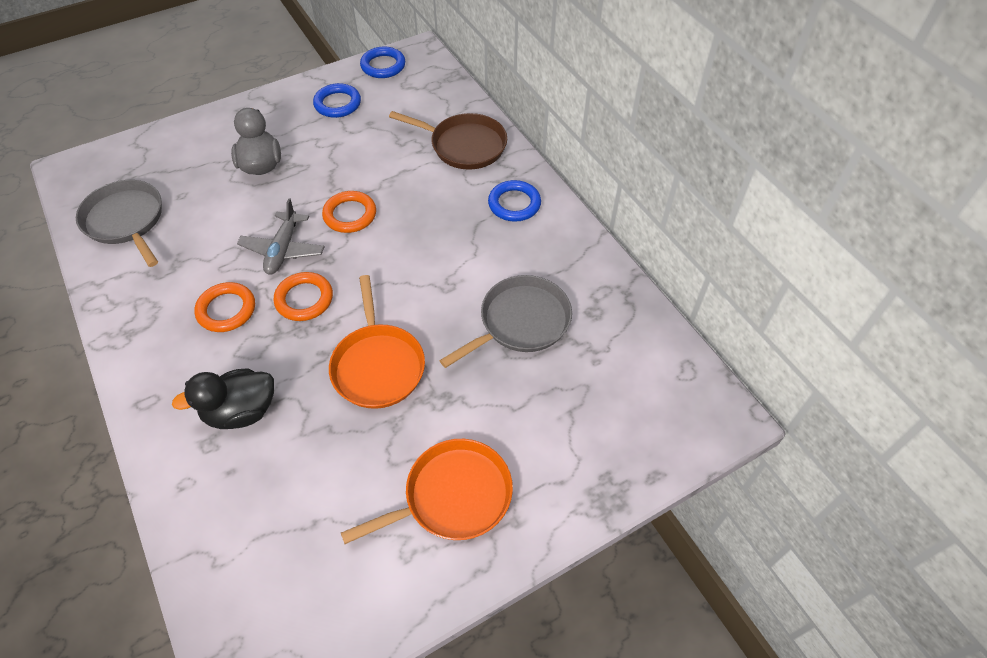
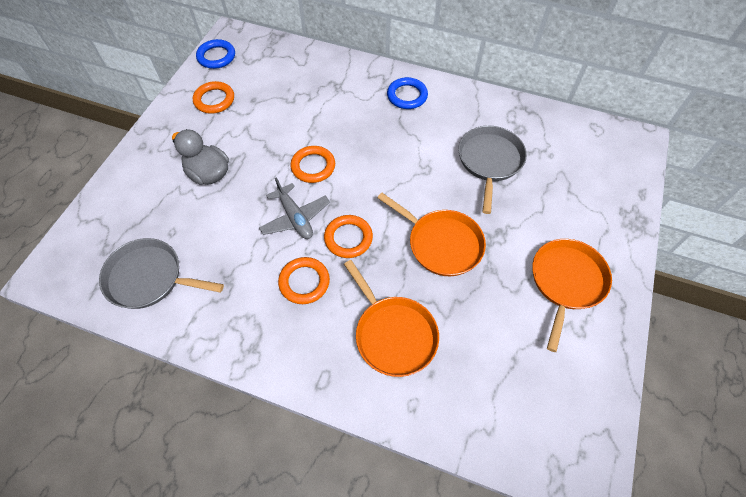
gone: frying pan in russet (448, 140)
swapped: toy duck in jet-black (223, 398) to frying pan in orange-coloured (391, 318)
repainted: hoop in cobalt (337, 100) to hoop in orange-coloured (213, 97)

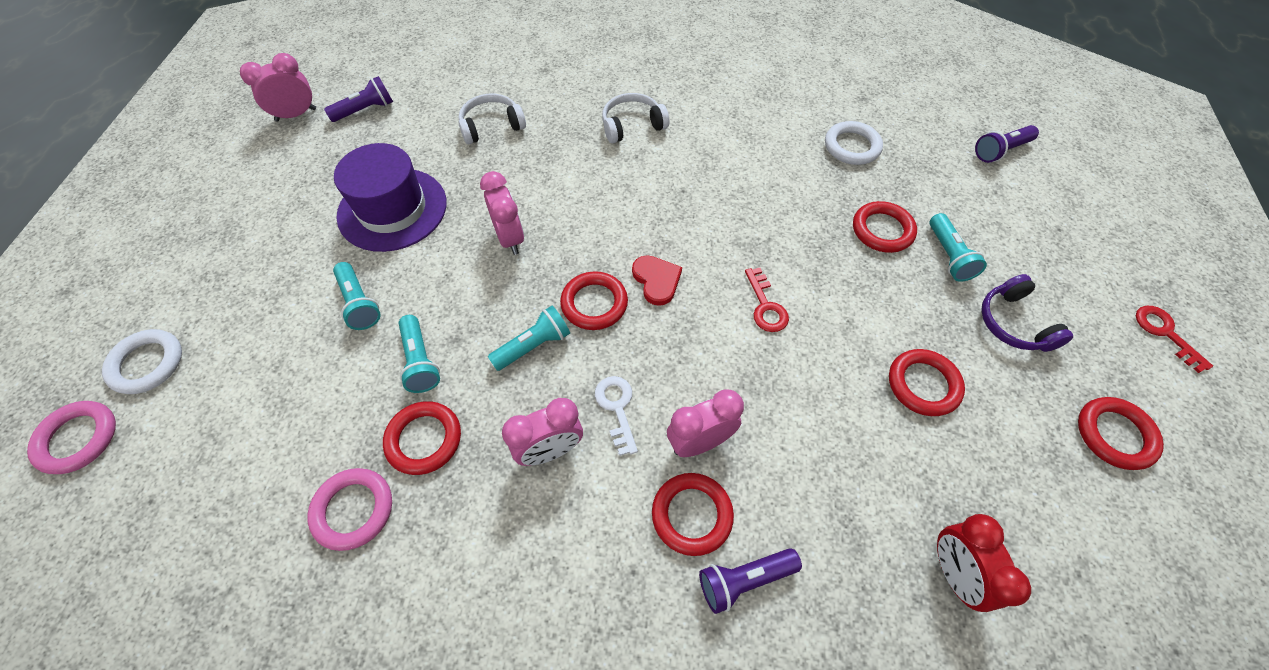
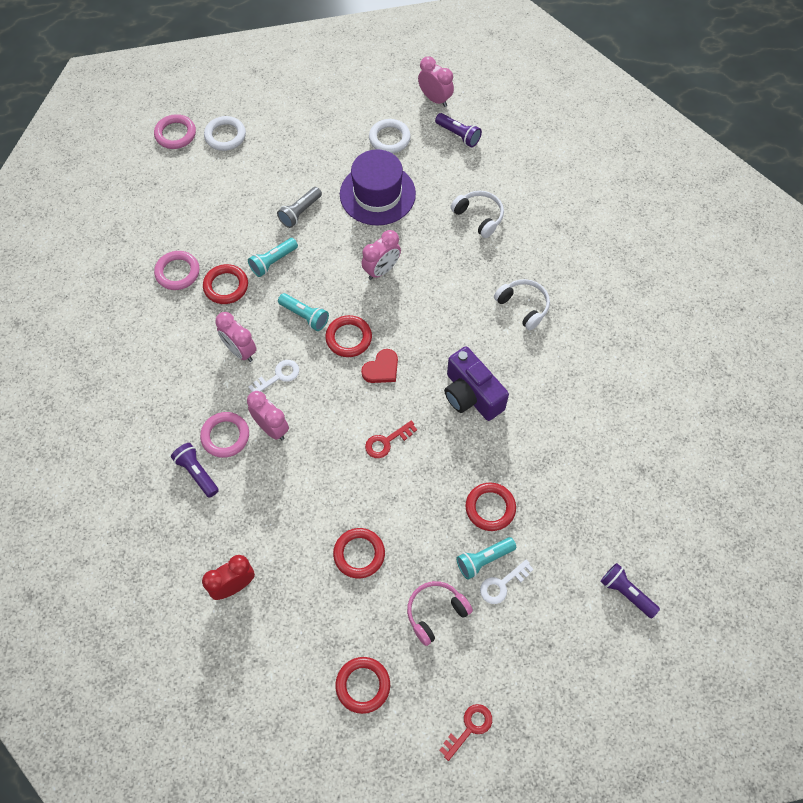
new: camera in royal purple (476, 383); door key in pure white (507, 581)
shifted: hoop in pure white (854, 143) to (390, 136)
repainted: pocket torch in teal (357, 296) to pocket torch in grey (299, 207); hoop in scarlet (693, 514) to hoop in pink (224, 435); over-ear headphones in royal purple (1027, 313) to over-ear headphones in pink (440, 613)

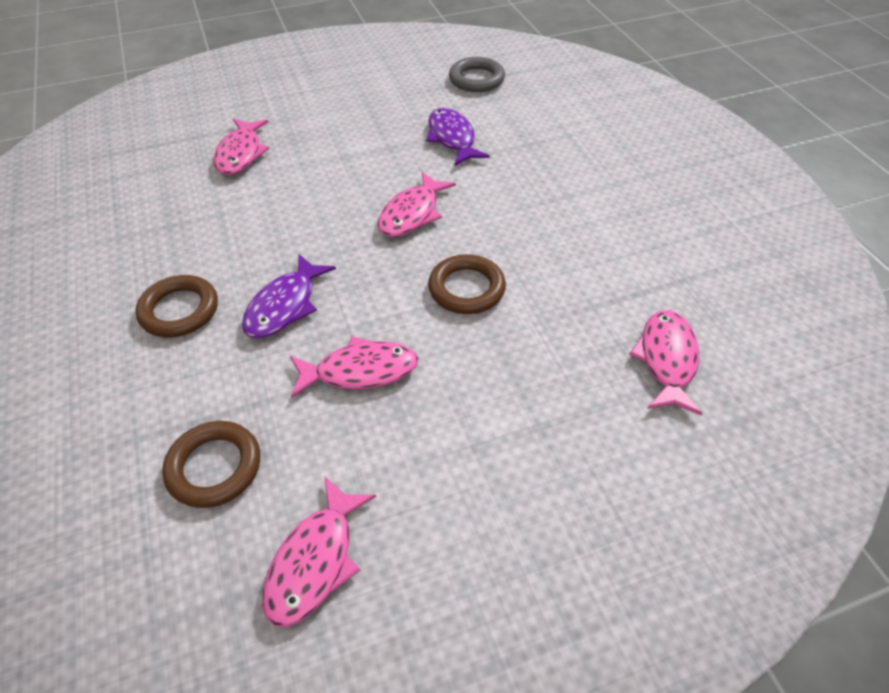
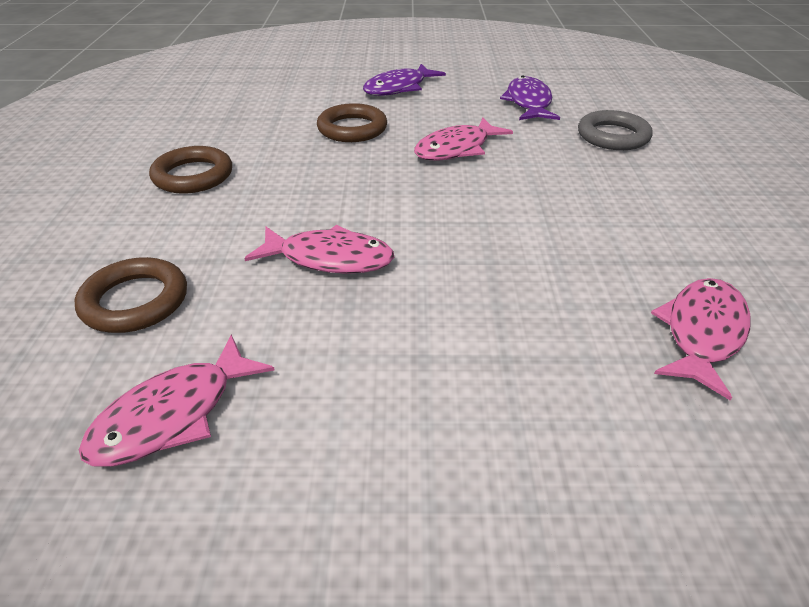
gone: toy fish in pink (242, 147)
shifted: toy fish in royal purple (289, 296) to (404, 80); hoop in russet (467, 284) to (352, 122); hoop in grey (477, 74) to (615, 130)

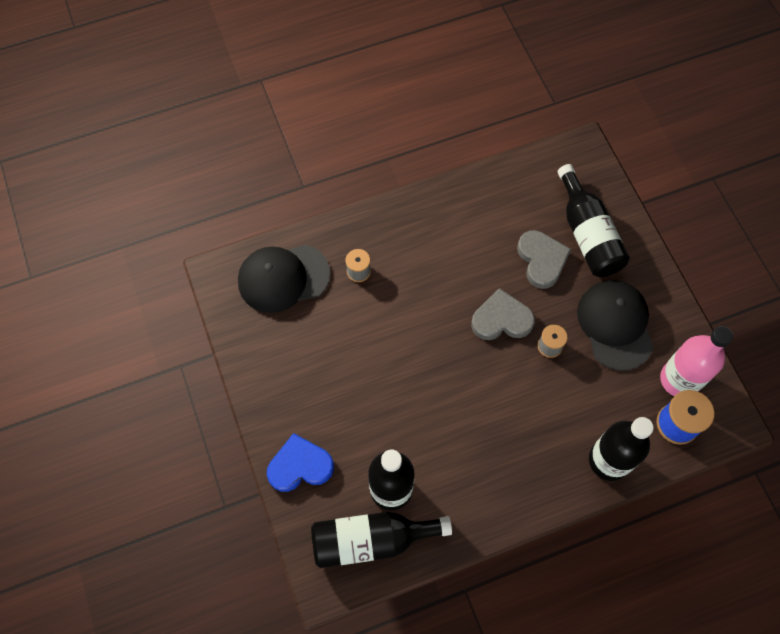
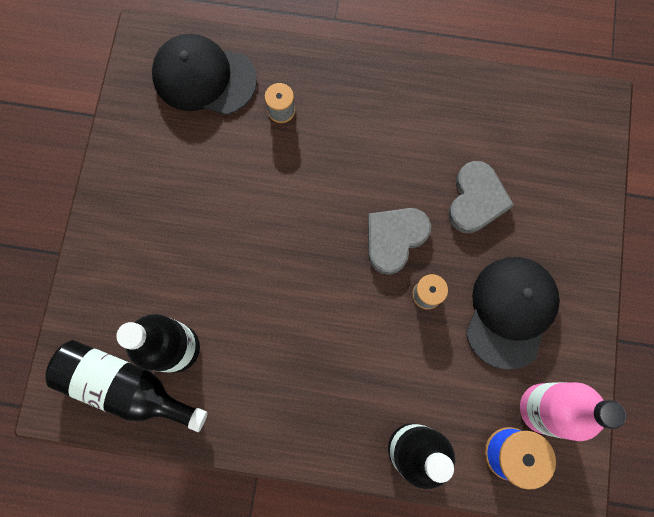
gone: heart shape in cobalt (300, 462); drink bottle in jet-black (594, 220)
rotated: heart shape in grey (503, 314) = (399, 241) 75 degrees counterclockwise

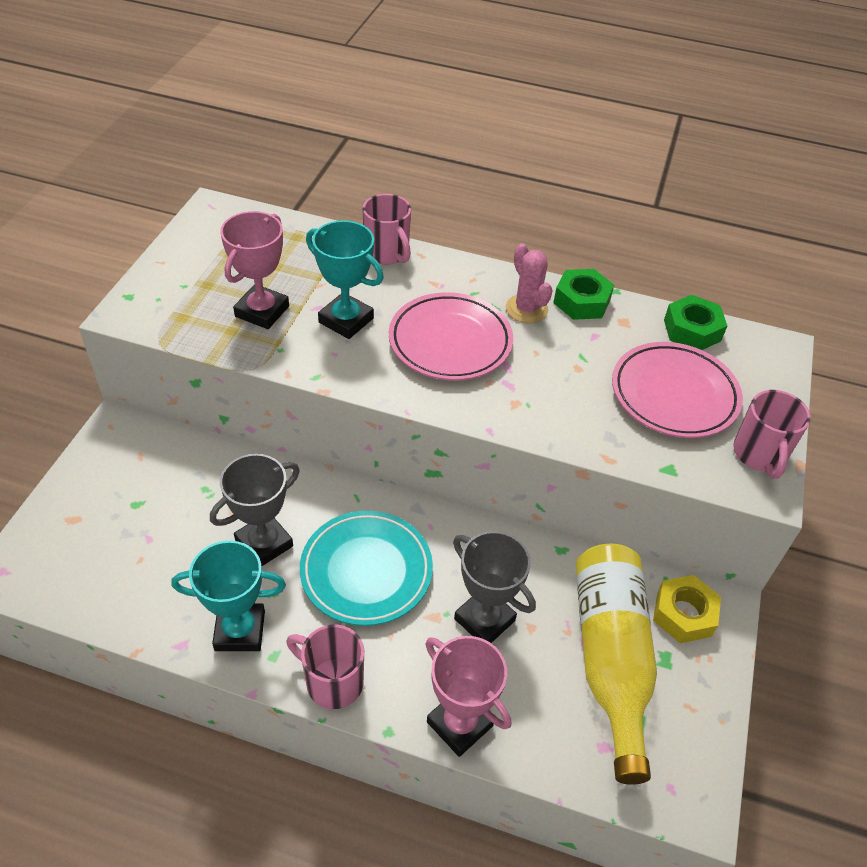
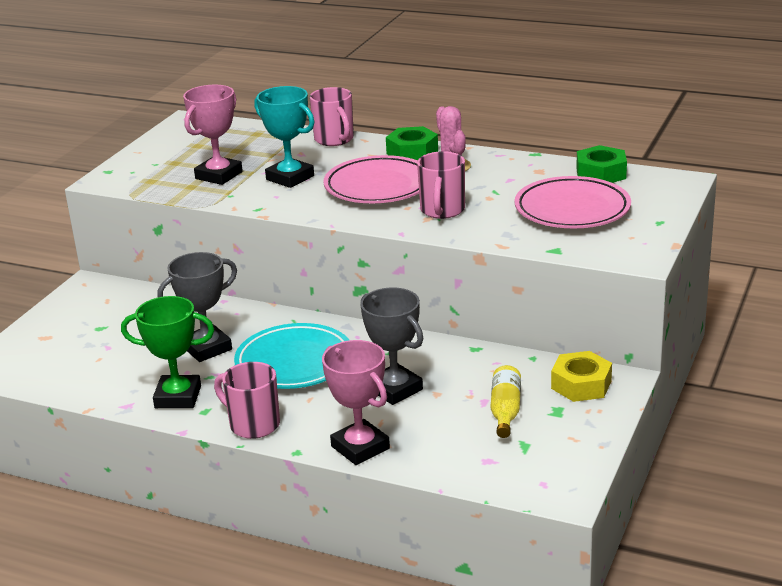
shifted: hexagon nut in green (583, 294) to (412, 143); mug in pink (772, 434) to (441, 185)
repainted: prize cup in teal (228, 596) to prize cup in green (167, 352)
scaled: drink bottle in golden (616, 664) = (506, 401) x0.47

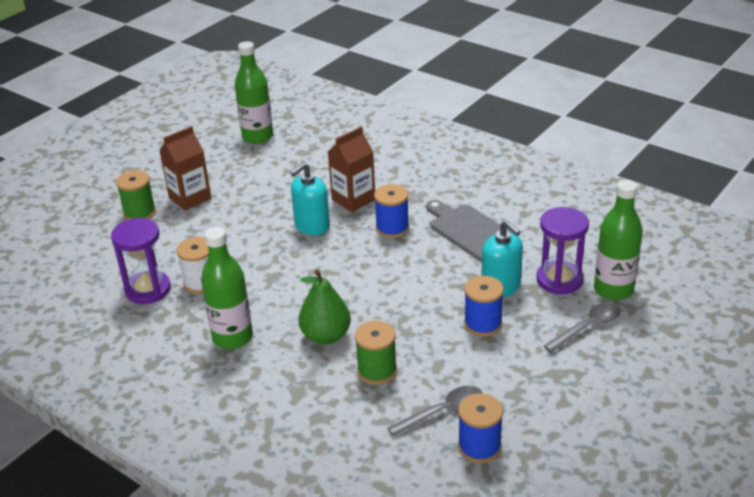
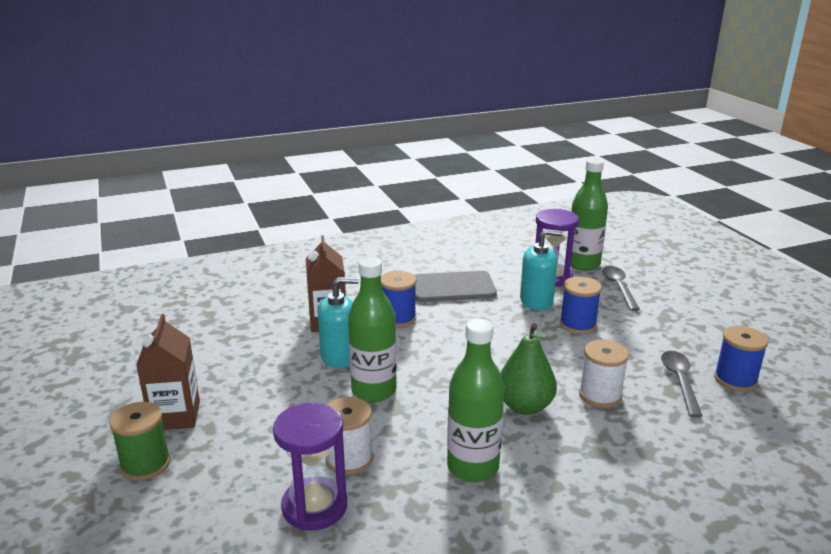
shifted: drink bottle in green (254, 92) to (372, 329)
repainted: spool in green (376, 352) to spool in pure white (604, 374)
rotated: soap dispenser in teal (310, 199) = (338, 322) 90 degrees counterclockwise

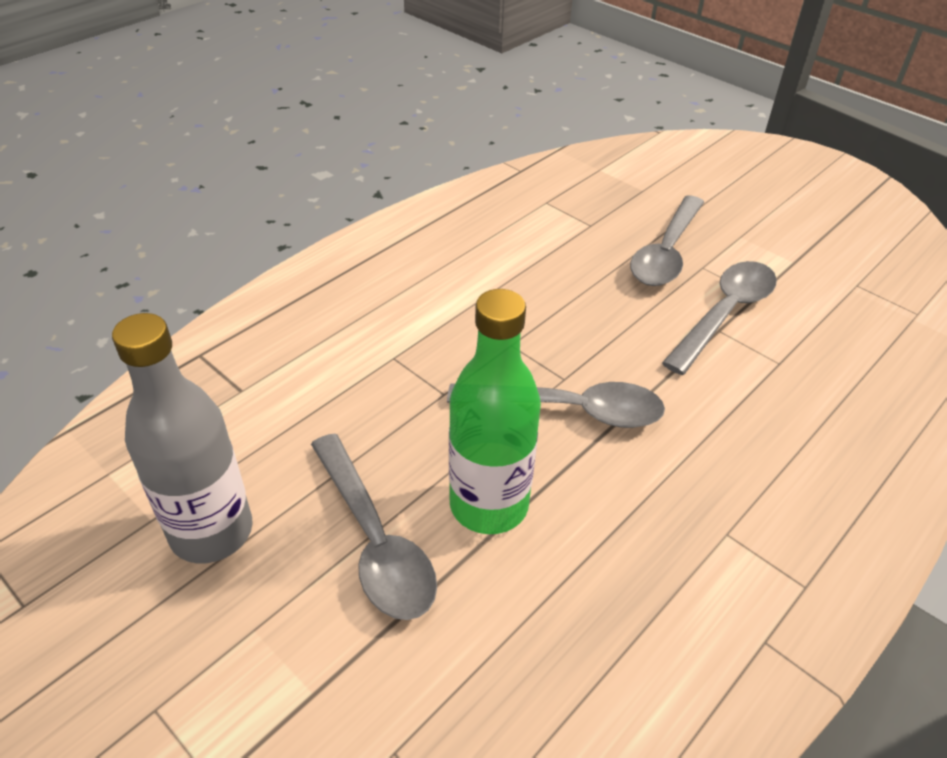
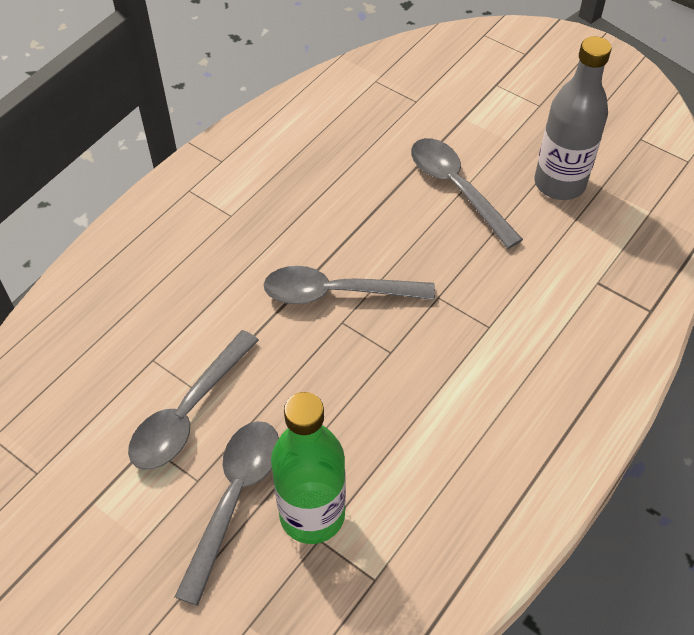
shifted: drink bottle in green (495, 411) to (308, 468)

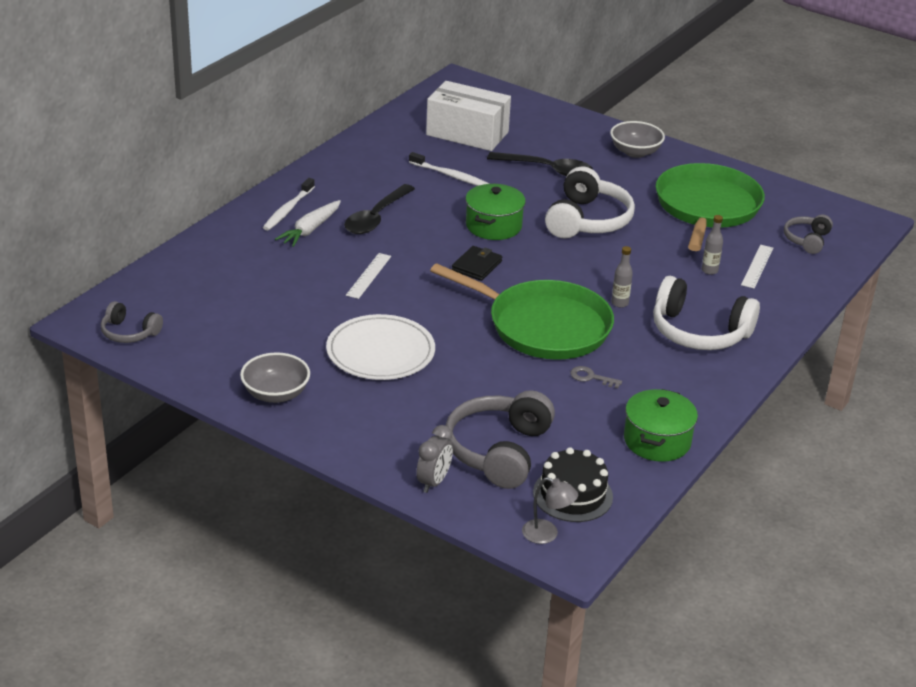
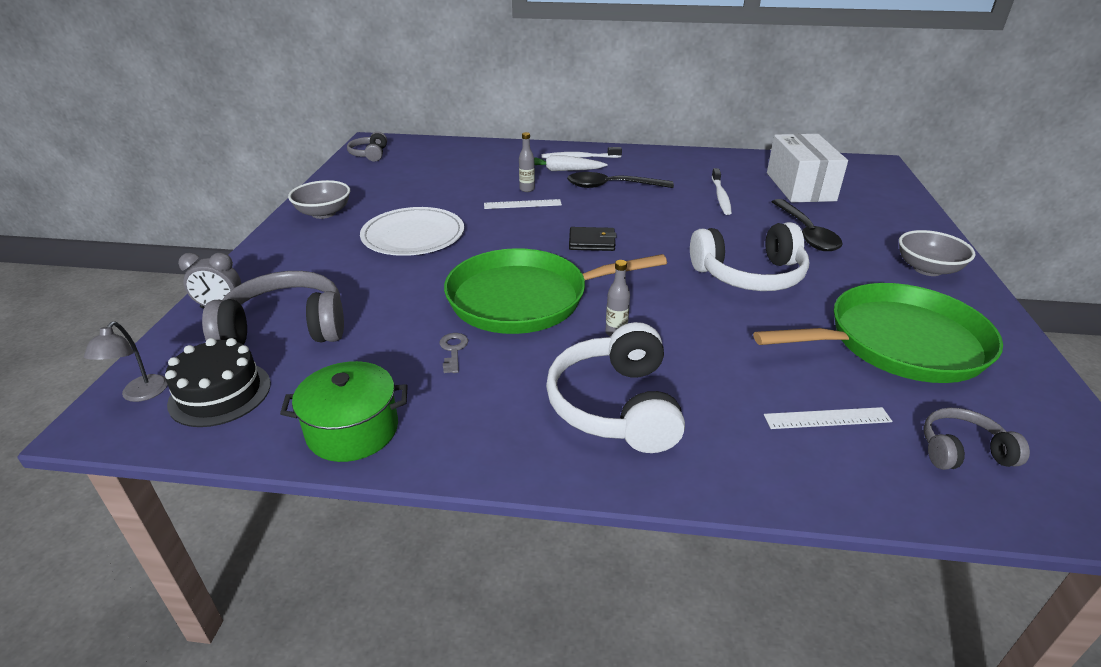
gone: pot in green (495, 212)
shifted: drink bottle in grey (712, 245) to (527, 162)
rotated: frying pan in green (522, 311) = (555, 291) 75 degrees clockwise

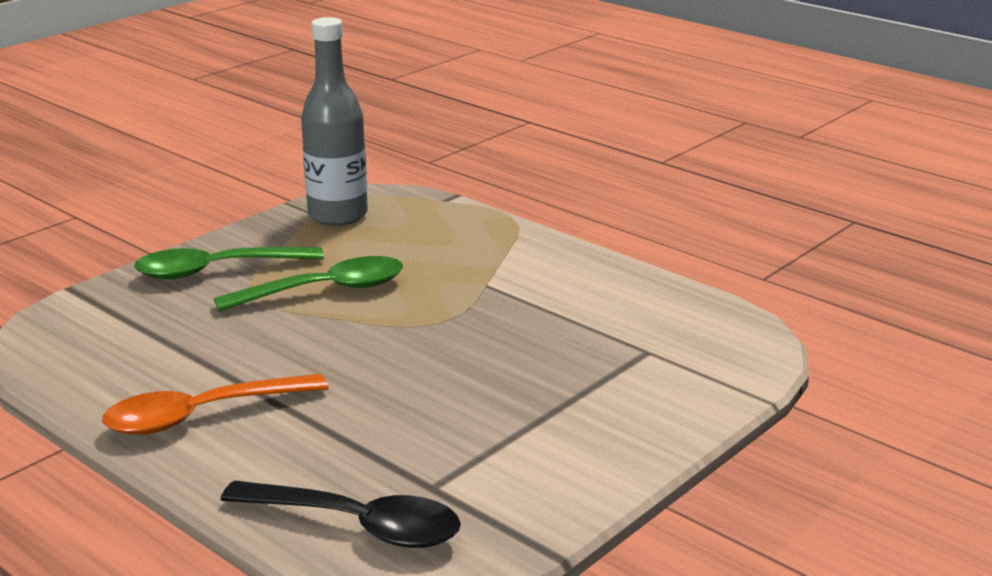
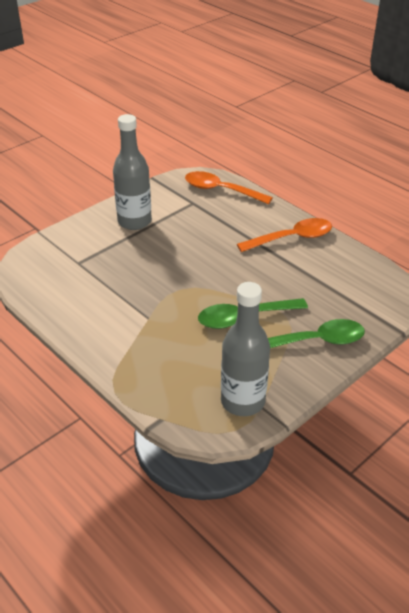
new: drink bottle in grey (132, 172)
repainted: tablespoon in jet-black (340, 514) to tablespoon in orange-coloured (229, 187)

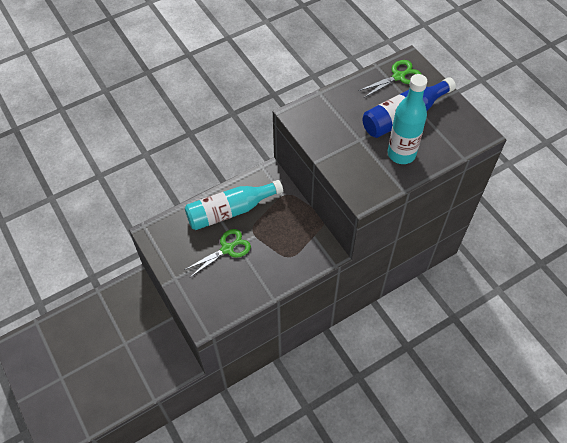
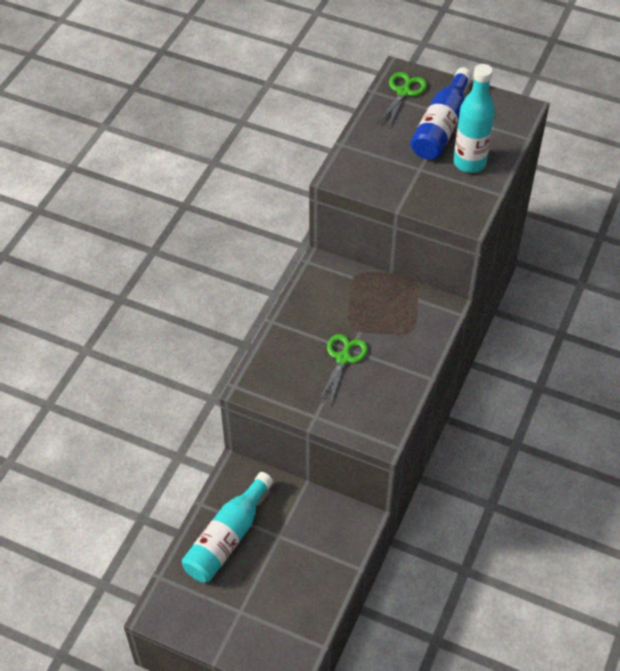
shifted: drink bottle in teal (234, 205) to (227, 527)

